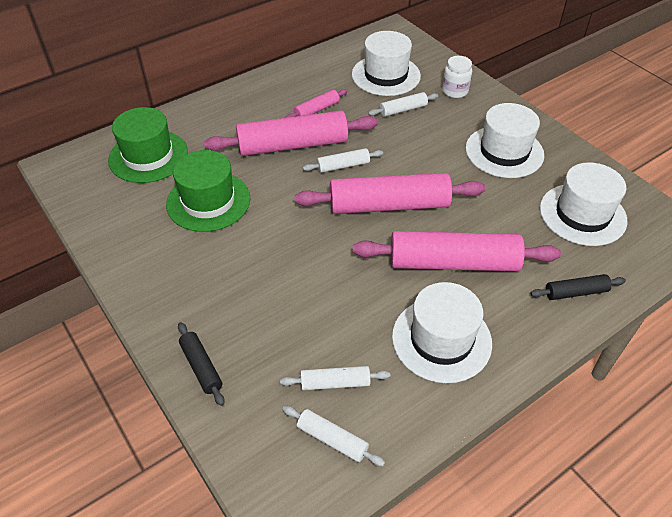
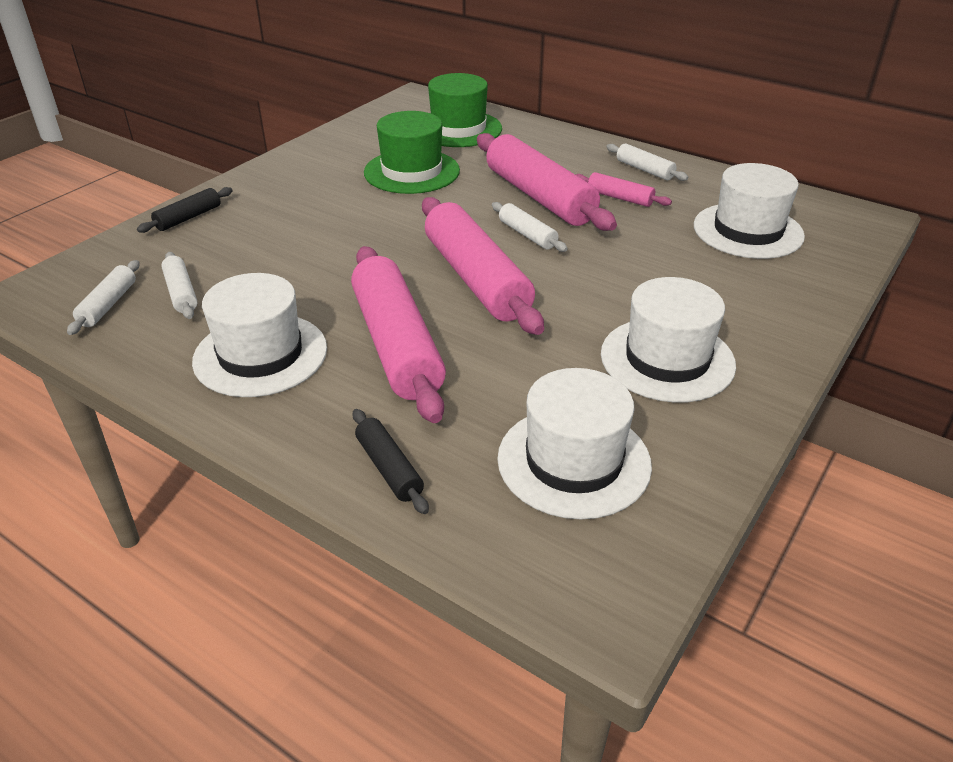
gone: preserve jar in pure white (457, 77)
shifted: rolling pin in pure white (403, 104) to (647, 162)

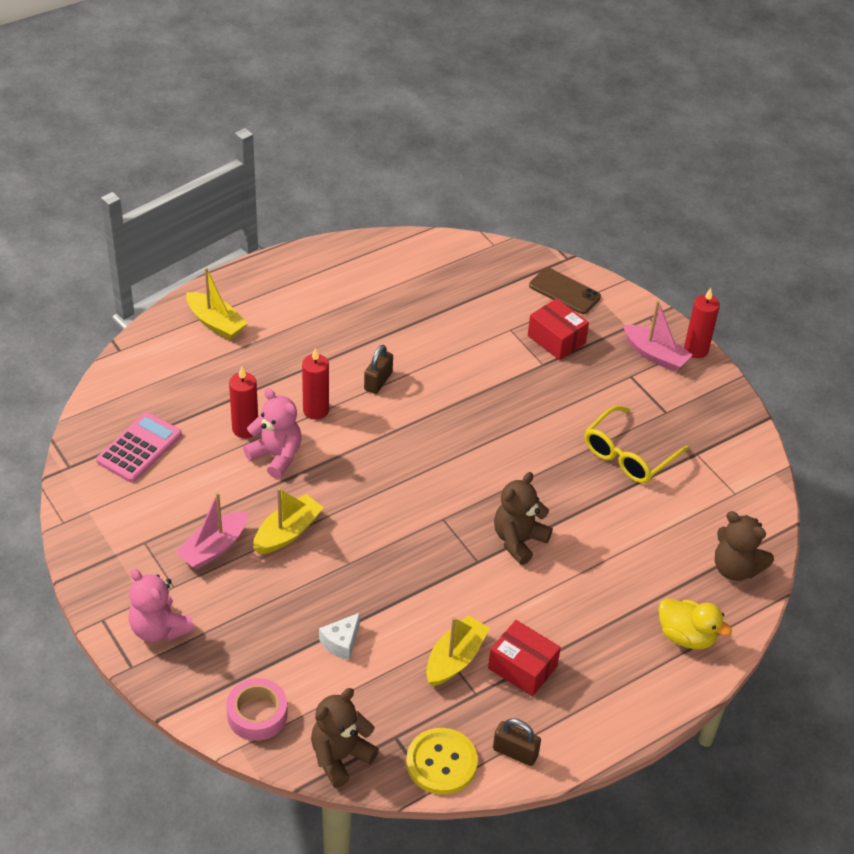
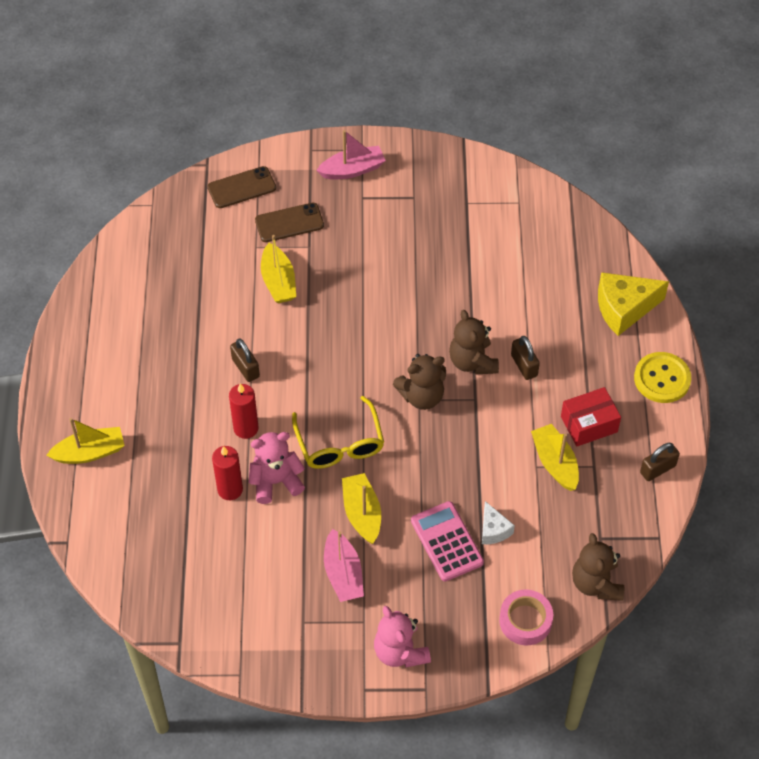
gone: pillar candle in scarlet (702, 323)
new: boat in golden (278, 269); lock in russet (525, 358)
shifted: adding machine in pink (139, 447) to (447, 541); button in golden (442, 761) to (662, 377); spectacles in golden (636, 444) to (338, 432); teddy bear in russet (744, 546) to (419, 382)
swapped: package in scarlet (558, 329) to phone in russet (289, 222); toy duck in golden (695, 623) to cheese wedge in golden (633, 304)
rotated: teddy bear in pink (161, 605) = (402, 637) 75 degrees clockwise

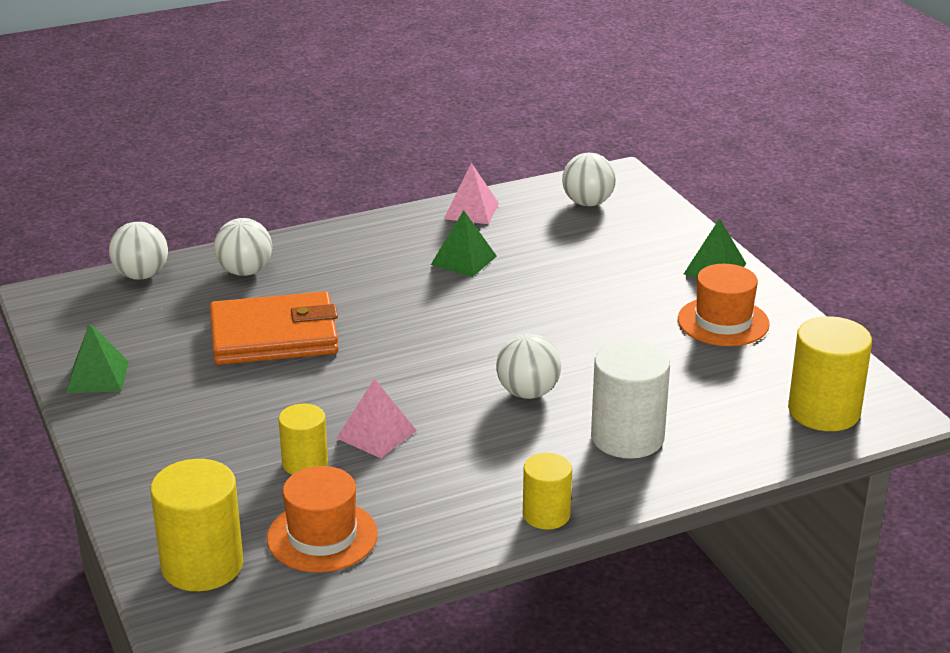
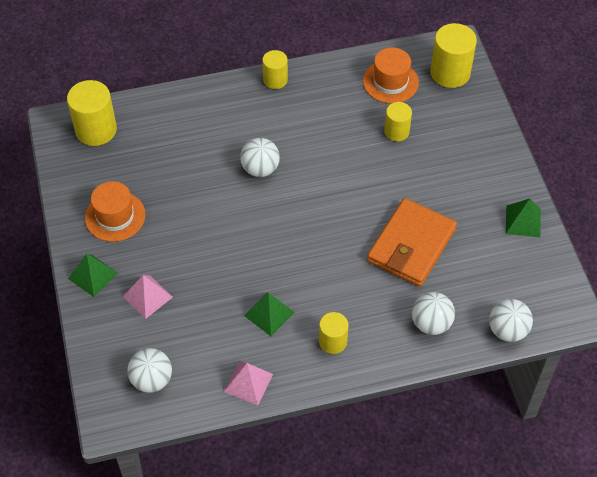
gone: cylinder shape in pure white (630, 399)
new: cylinder shape in golden (334, 333)
shifted: pyramid shape in pink (376, 418) to (148, 297)
rotated: wallet in orange-coloured (274, 328) = (412, 242) 60 degrees counterclockwise

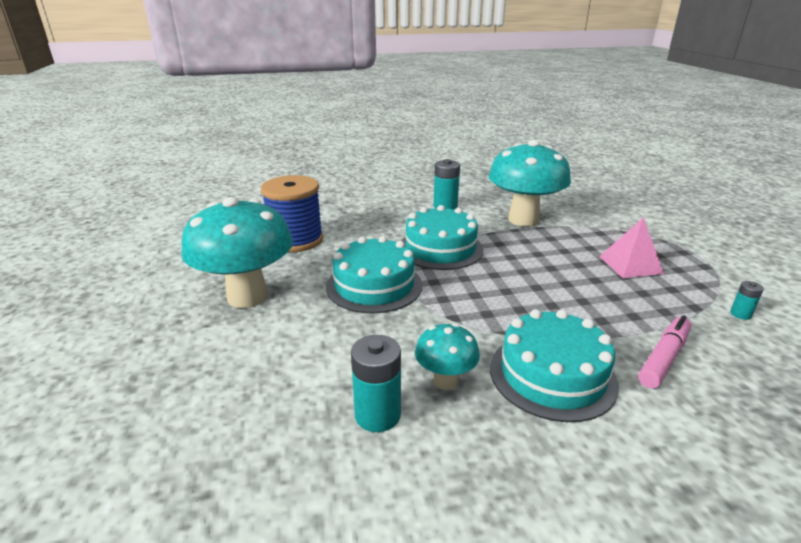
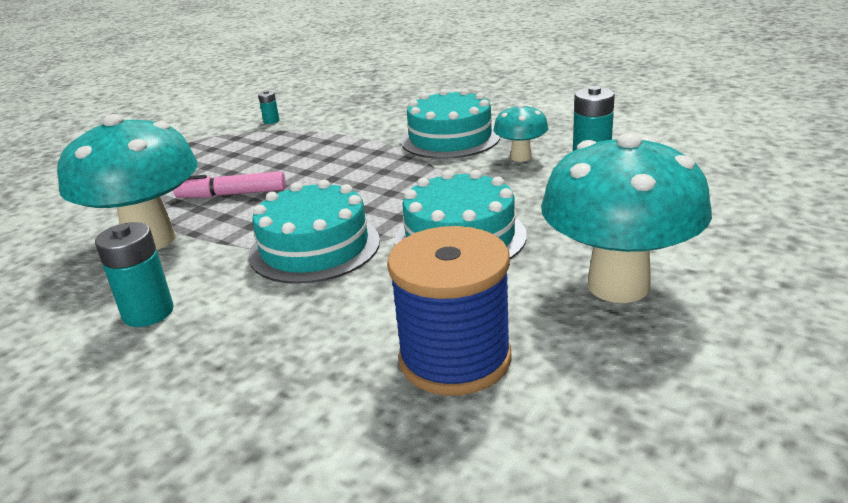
gone: pyramid shape in pink (631, 248)
shifted: marker in pink (664, 352) to (229, 184)

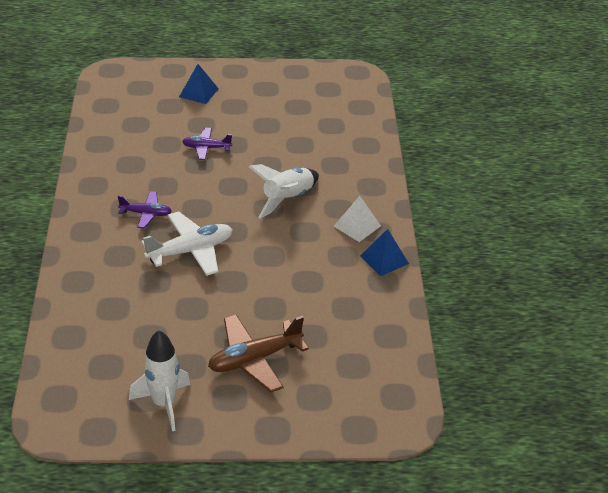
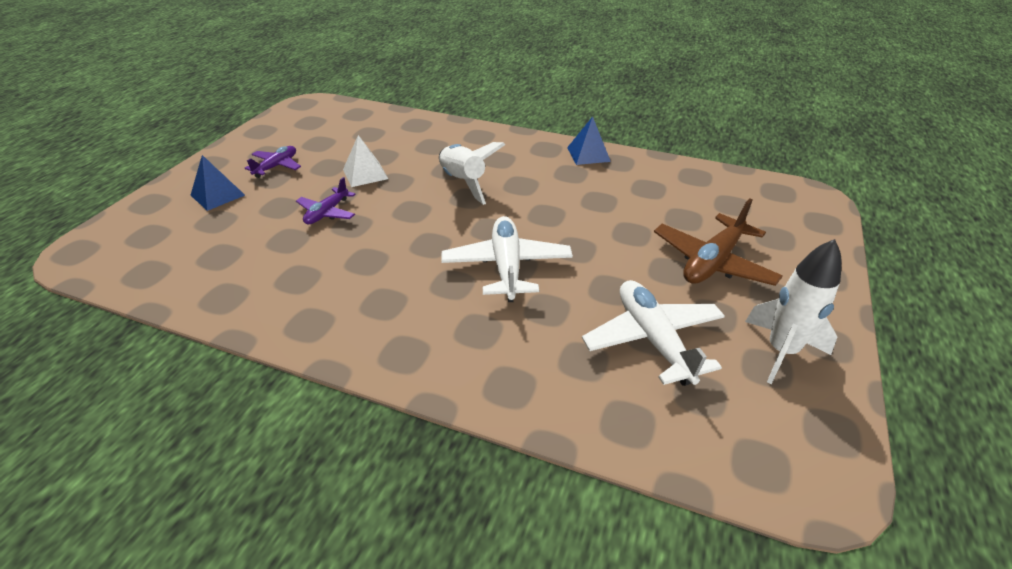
new: aeroplane in pure white (653, 333)
shifted: aeroplane in royal purple (145, 210) to (273, 162); pyramid shape in pure white (357, 219) to (365, 161)
rotated: aeroplane in russet (258, 353) = (718, 242) 45 degrees clockwise

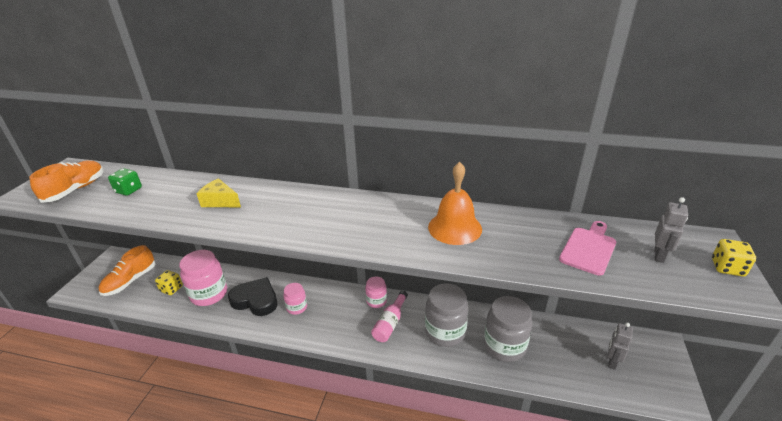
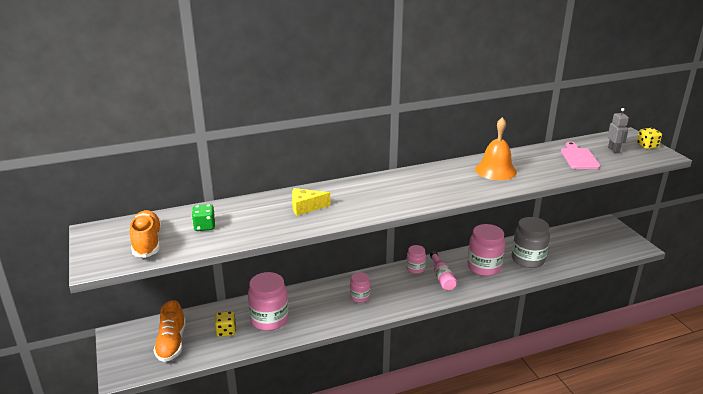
gone: heart shape in jet-black (252, 296); robot in grey (620, 346)
repainted: preserve jar in grey (447, 315) to preserve jar in pink (486, 250)

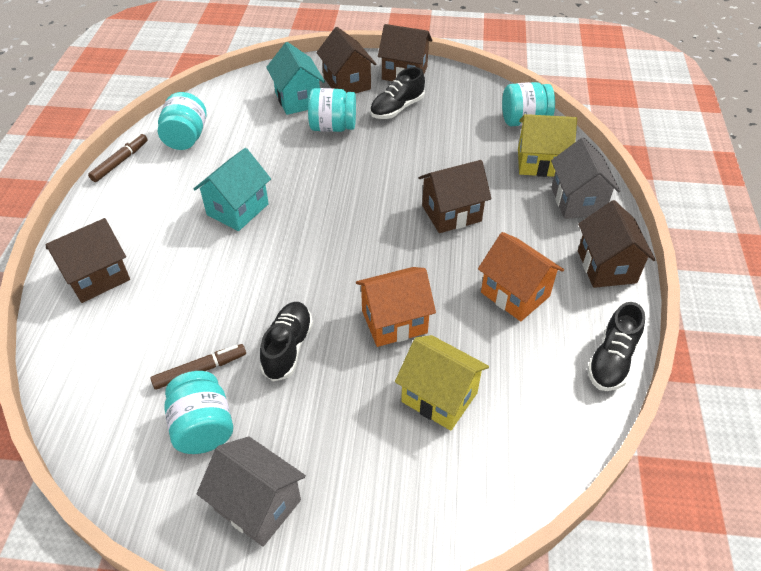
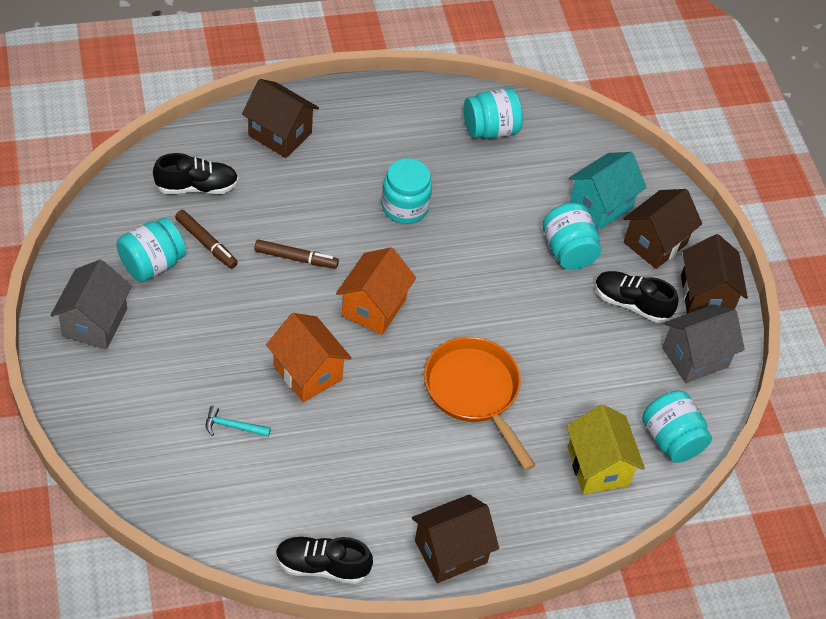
shifted: marker in russet (118, 158) to (296, 254); sneaker in jet-black (286, 342) to (195, 173); house in orange-coloured (521, 276) to (376, 291); house in grey (585, 178) to (703, 343)
swapped: house in teal (232, 189) to preserve jar in teal (406, 191); house in golden (442, 383) to hammer in teal (238, 421); house in russet (454, 196) to frying pan in orange-coloured (480, 404)

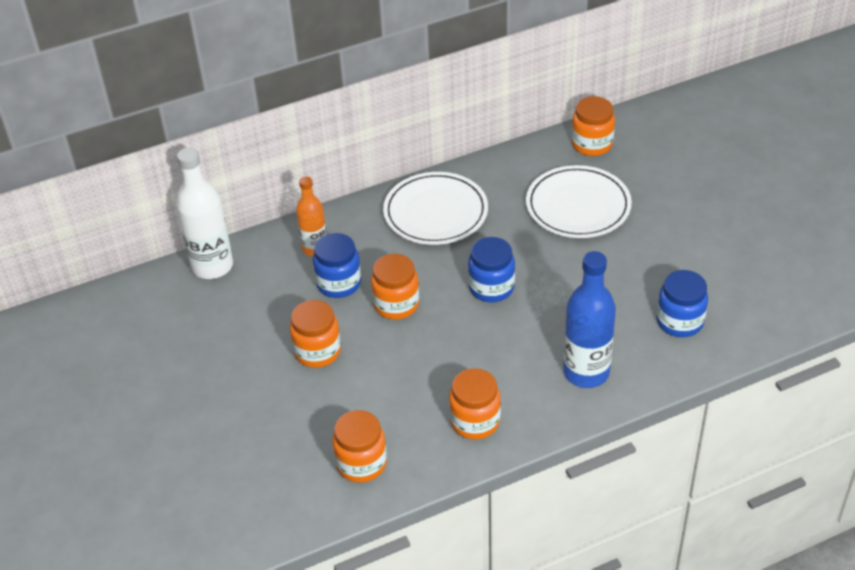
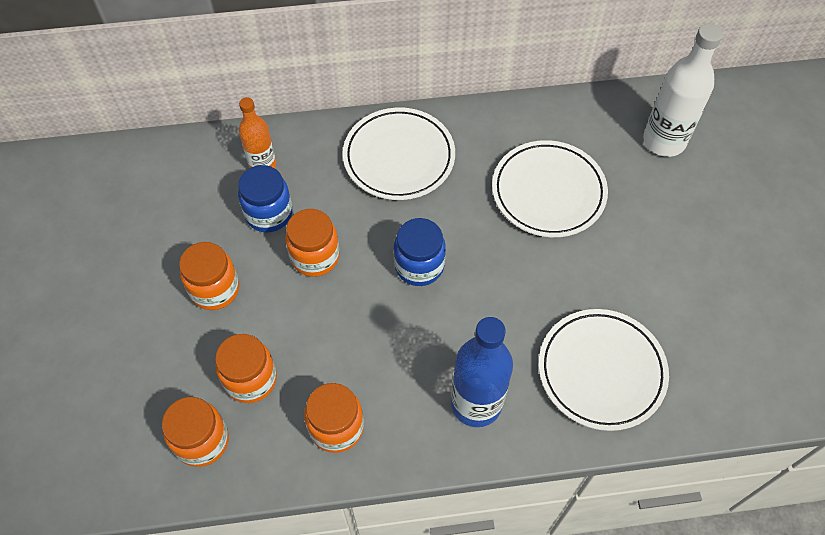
shifted: drink bottle in pure white (204, 213) to (683, 90); preserve jar in orange-coloured (593, 126) to (246, 368)
swapped: preserve jar in cobalt (682, 303) to plate in pure white (604, 370)

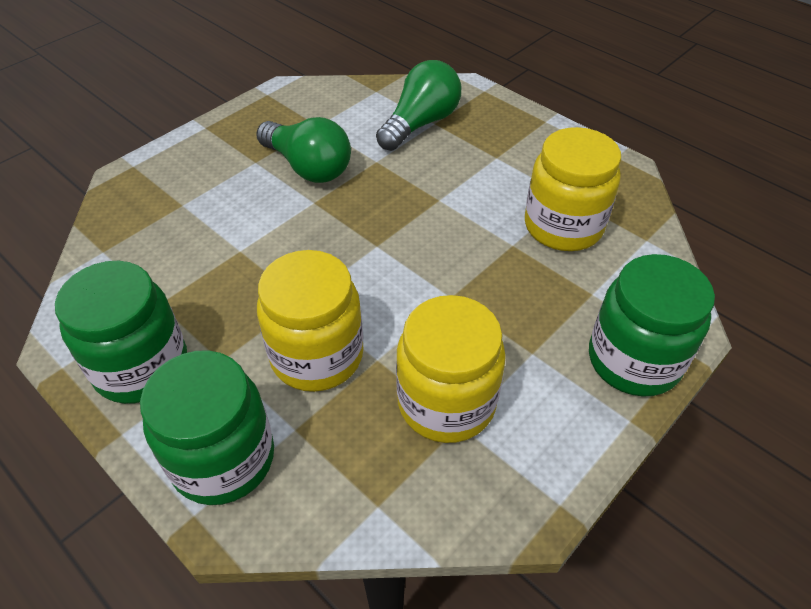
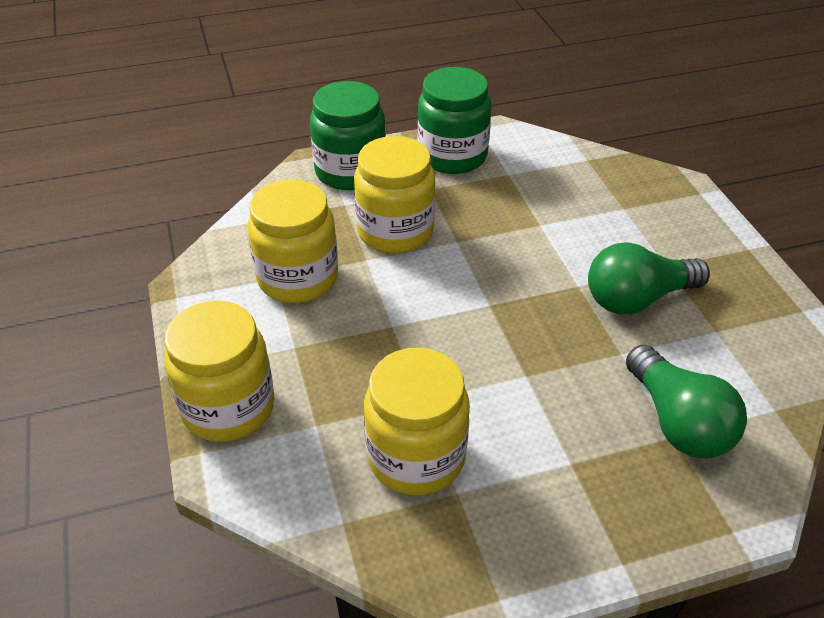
repainted: preserve jar in green (652, 325) to preserve jar in golden (219, 371)

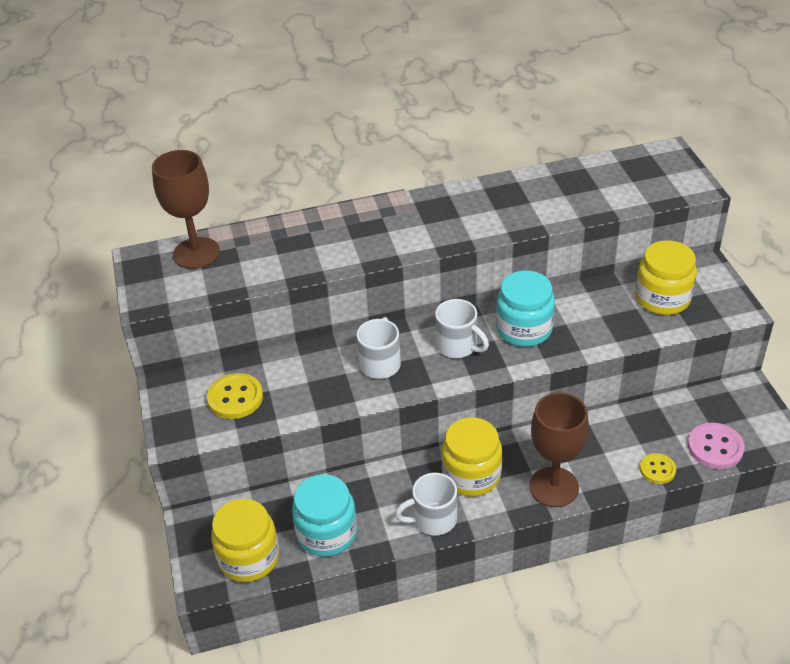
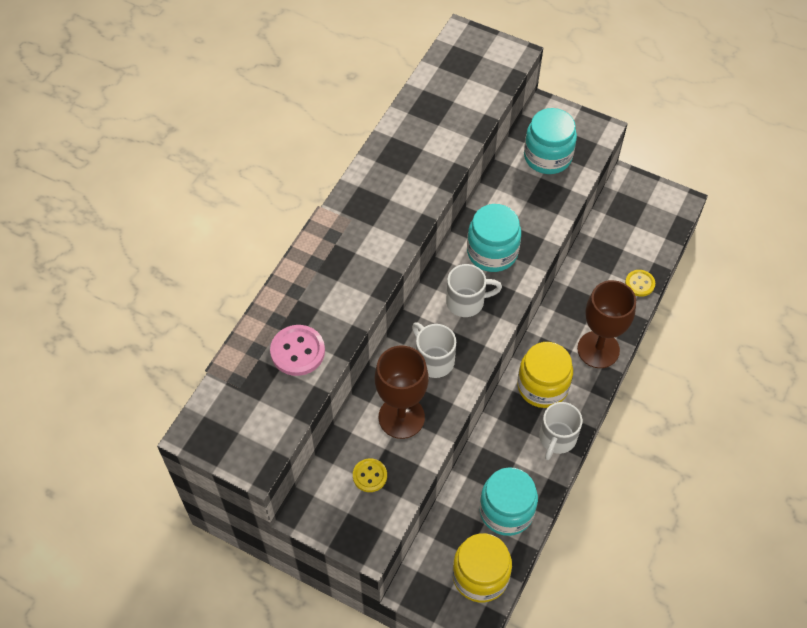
shifted: goblet in russet (186, 209) to (402, 392); button in pink (716, 446) to (297, 350)
repainted: preserve jar in golden (666, 277) to preserve jar in teal (550, 141)
scaled: button in golden (235, 396) = (370, 475) x0.64

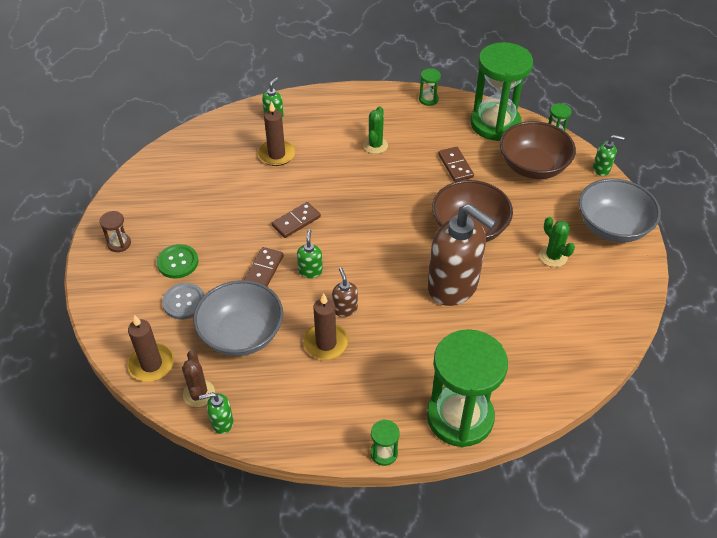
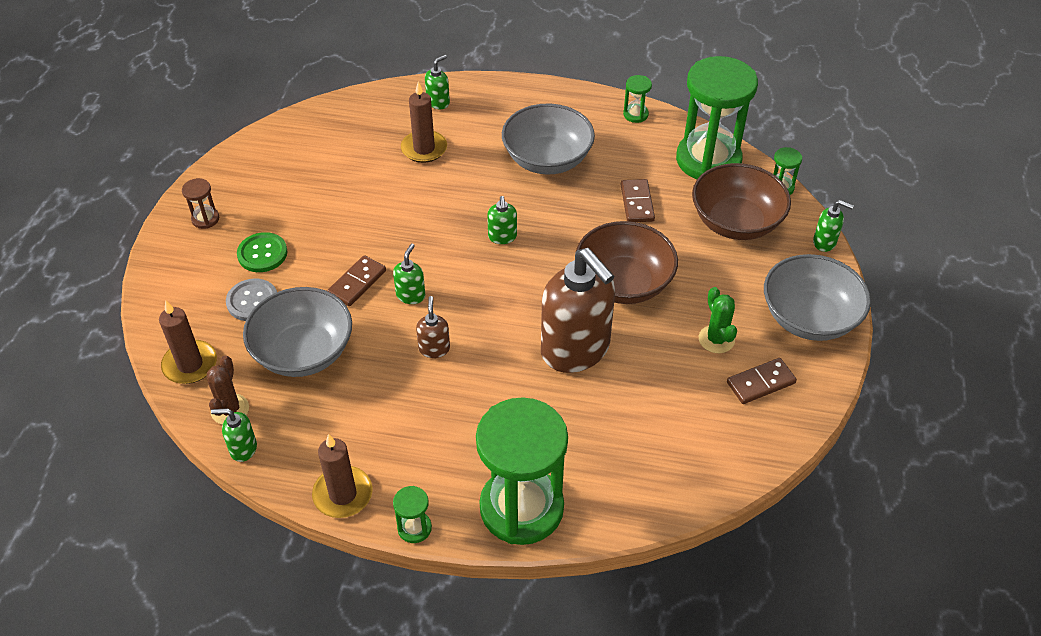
new: soap dispenser in green (502, 220)
shifted: domino piece in russet (296, 220) to (762, 381); pillar candle in russet (326, 326) to (342, 476)
swapped: cactus in green (375, 130) to deep dish in grey (548, 139)

